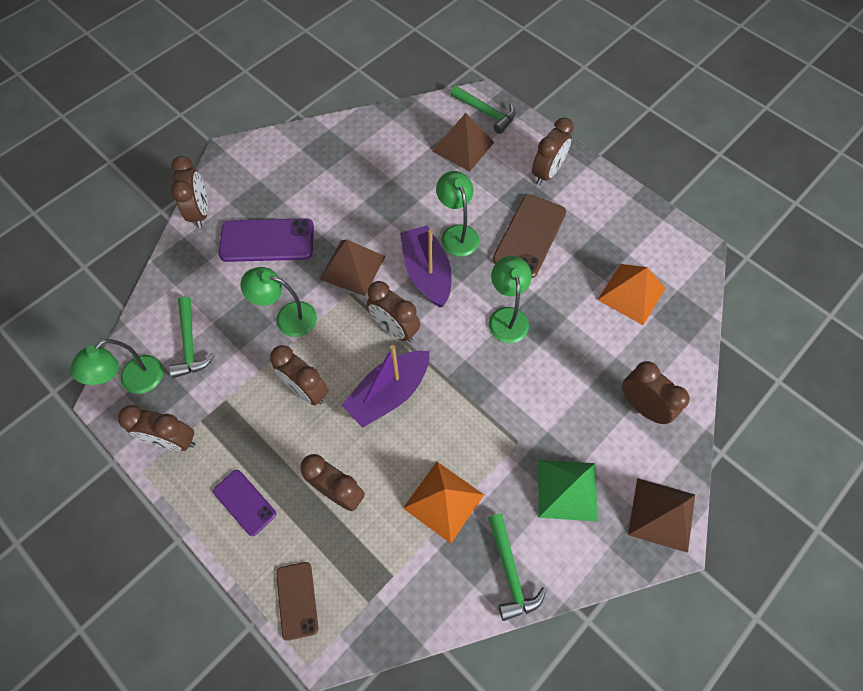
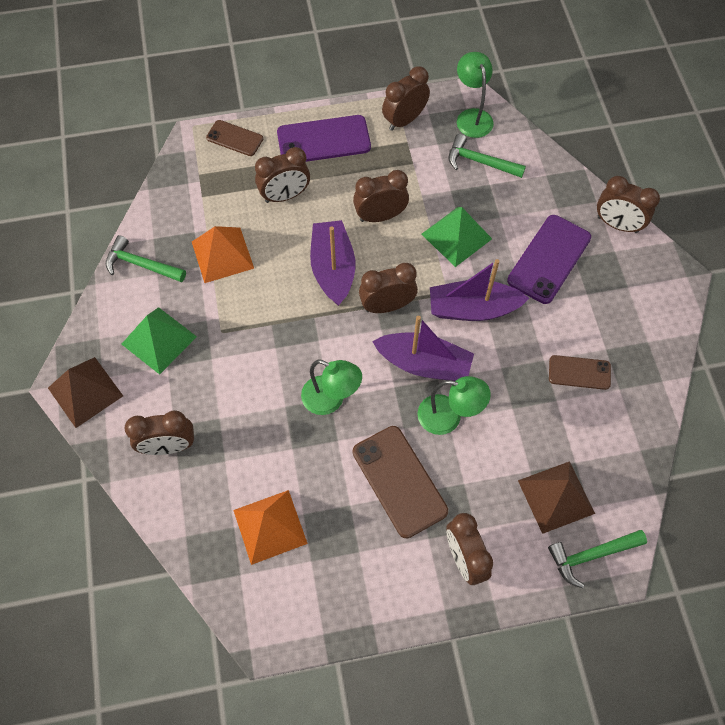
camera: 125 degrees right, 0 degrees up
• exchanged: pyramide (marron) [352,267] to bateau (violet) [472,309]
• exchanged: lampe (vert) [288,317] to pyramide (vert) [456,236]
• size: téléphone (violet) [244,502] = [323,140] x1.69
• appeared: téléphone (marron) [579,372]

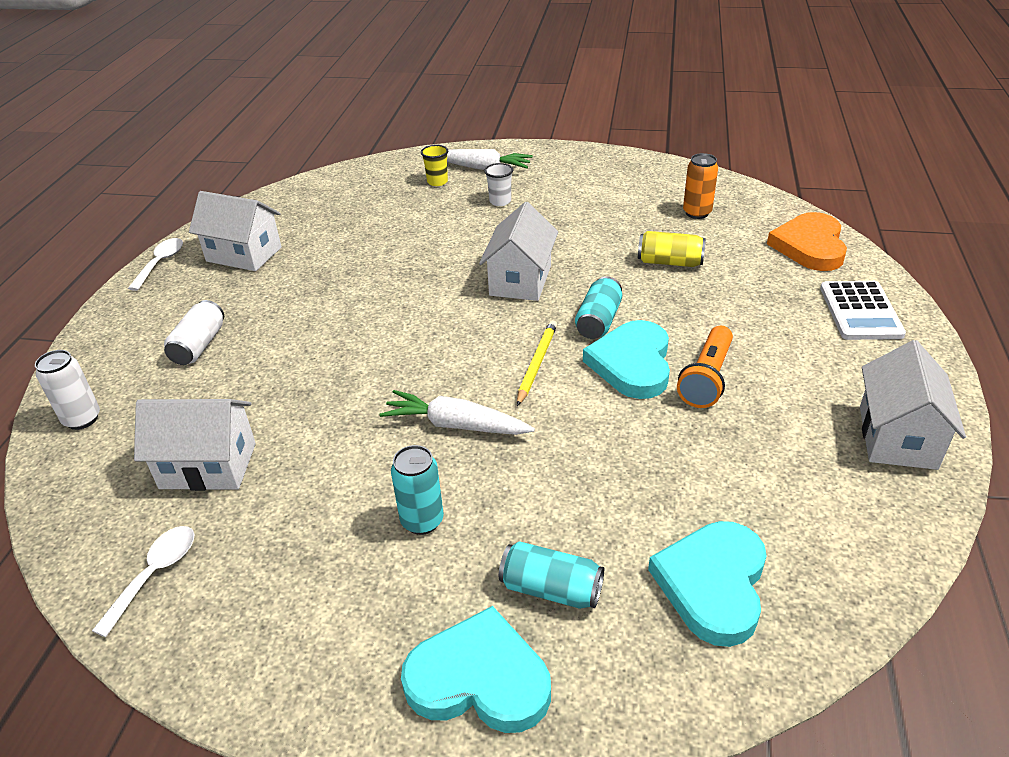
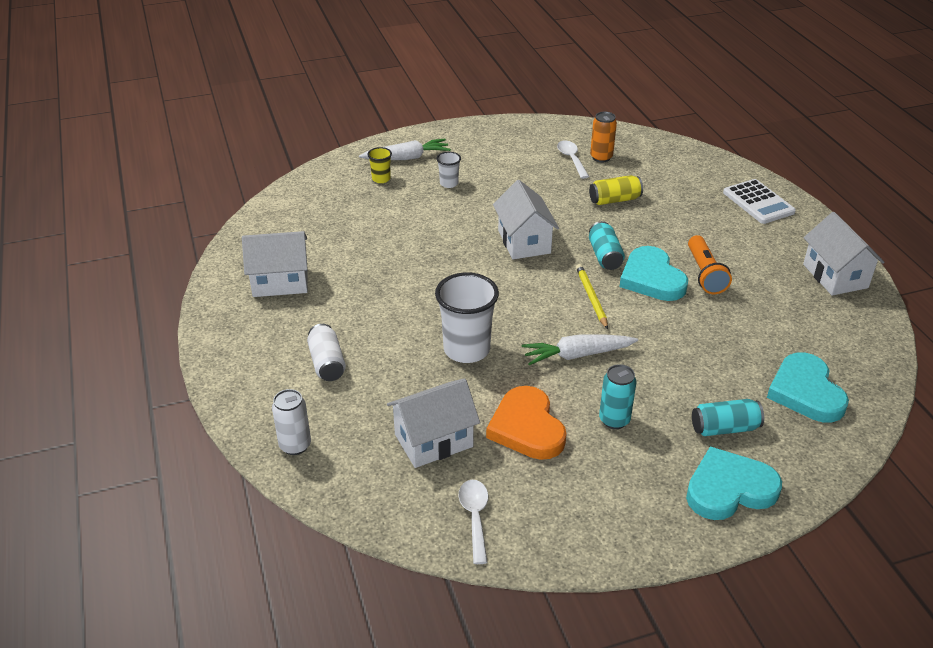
camera: 30 degrees left, 0 degrees up
• relocated: cœur (orange) [810,246] to [527,427]
• relocated: cuillère (blanc) [161,263] to [571,159]
• appeared: gobelet (blanc) [466,349]

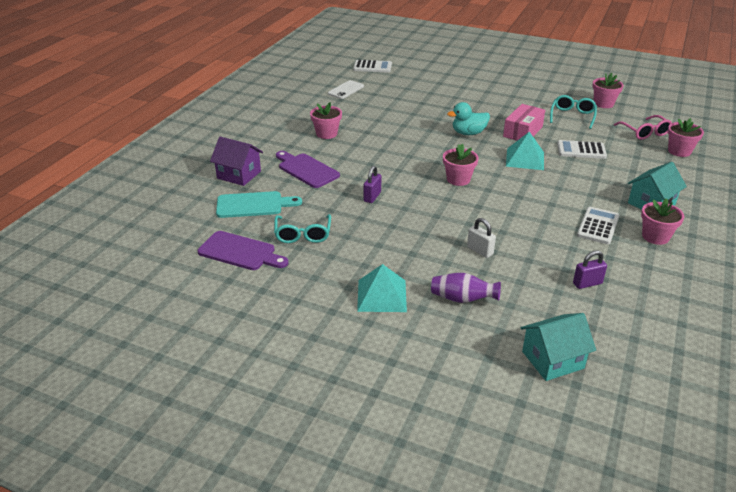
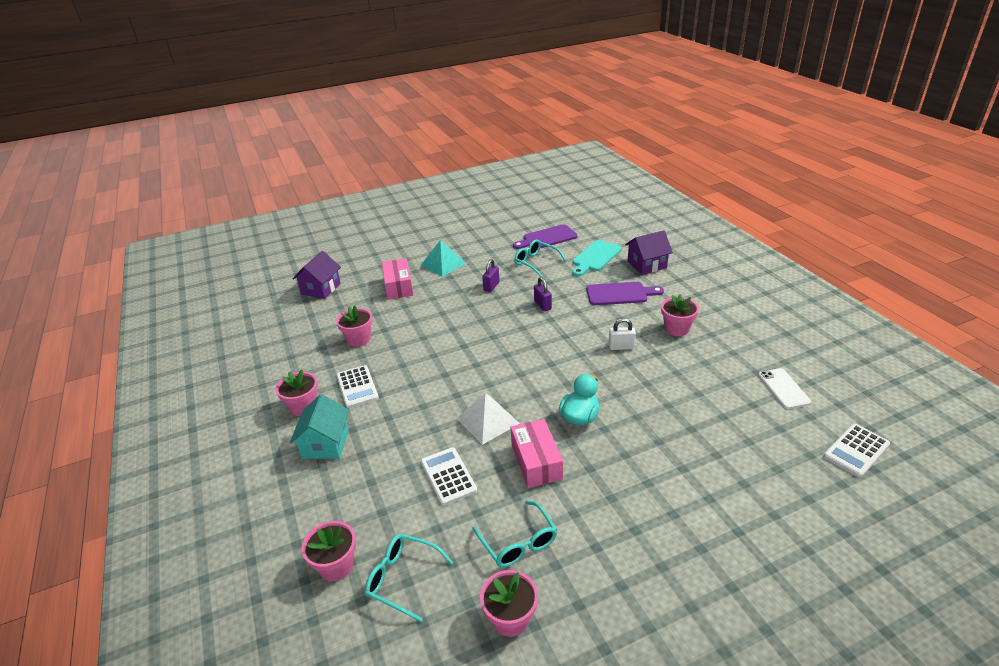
camera: 135 degrees right, 0 degrees up
• colour: lunettes (rose) [645,133] to lunettes (turquoise) [402,578]
• colour: pyramide (turquoise) [525,159] to pyramide (blanc) [488,421]
• spun: calculatrice (blanc) [581,150] = [448,476] 75 degrees counterclockwise
• relocated: pot de fleurs (rose) [458,179] to [358,339]
• relocated: cadenas (blanc) [480,251] to [621,347]
• relocated: cadenas (violet) [587,283] to [491,286]
• exchanged: vase (violet) [462,299] to boîte (rose) [398,286]
• colour: maison (turquoise) [552,360] to maison (violet) [321,289]

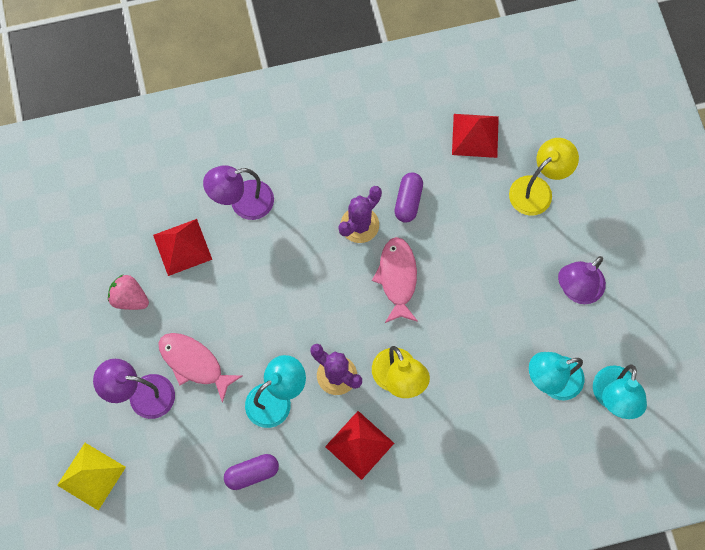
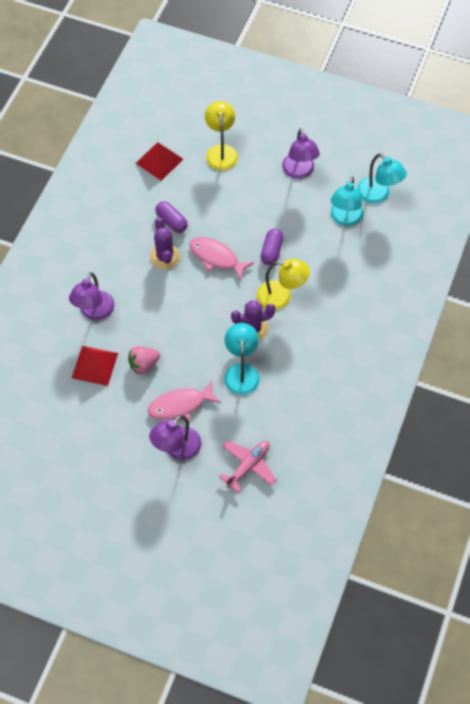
camera: 55 degrees left, 10 degrees down
• relocated: fraise (rose) [130,298] to [144,364]
• missing: pyramide (rouge) [359,445]
• missing: pyramide (jaune) [91,476]
• relocated: gélule (violet) [252,473] to [271,251]
• appeared: avion (rose) [248,466]

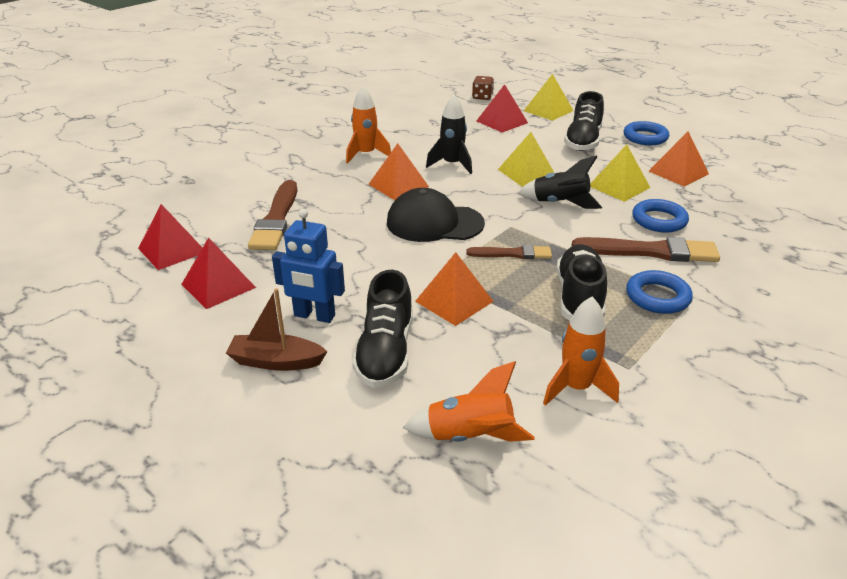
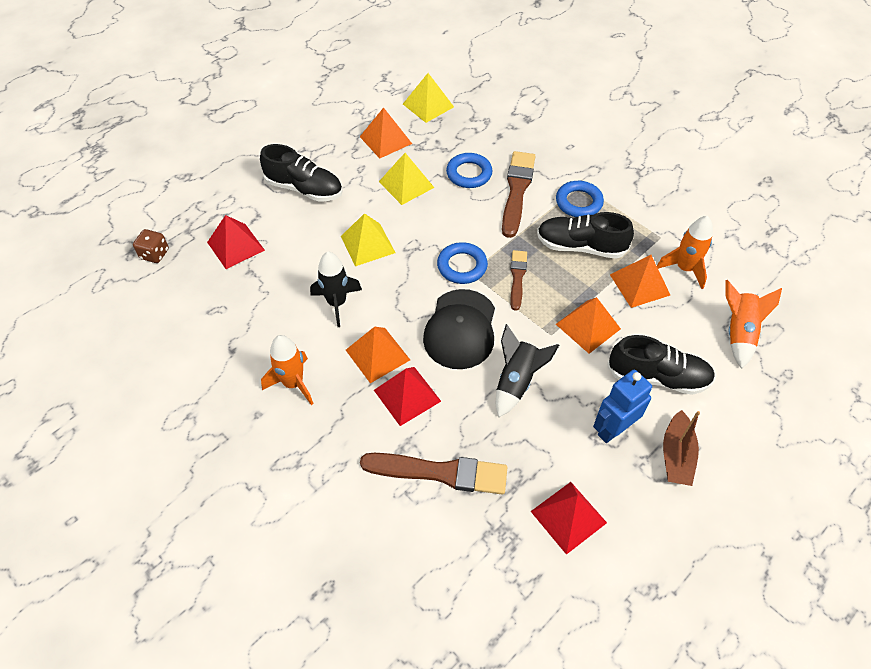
camera: 85 degrees left, 20 degrees up
• relocated: pyramide (jaune) [548,110] to [428,105]
• relocated: anneau (bleu) [645,137] to [462,266]
• relocated: fusée (noir) [560,203] to [516,381]
• relocated: pyramide (rouge) [172,250] to [407,395]
• spun: robot (bleu) [314,316] = [613,429] 150 degrees counterclockwise
• appeared: pyramide (orange) [639,284]

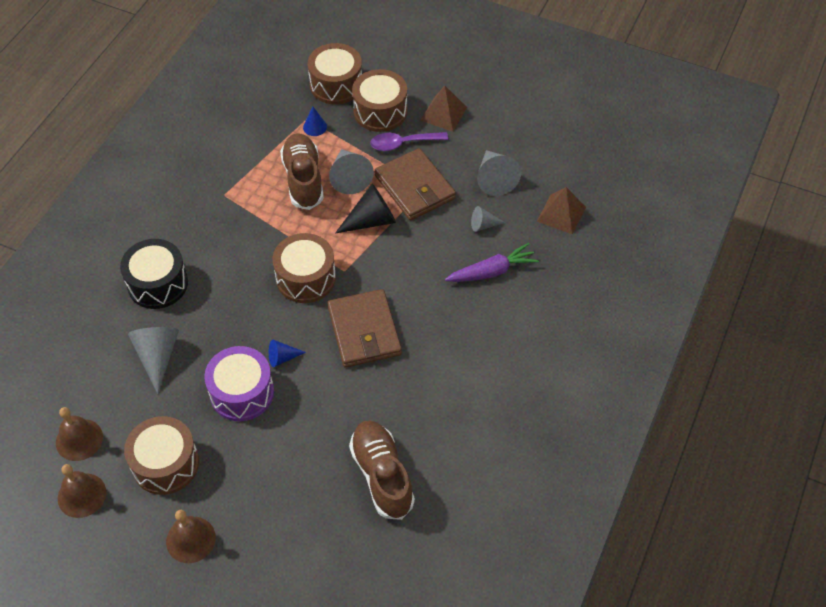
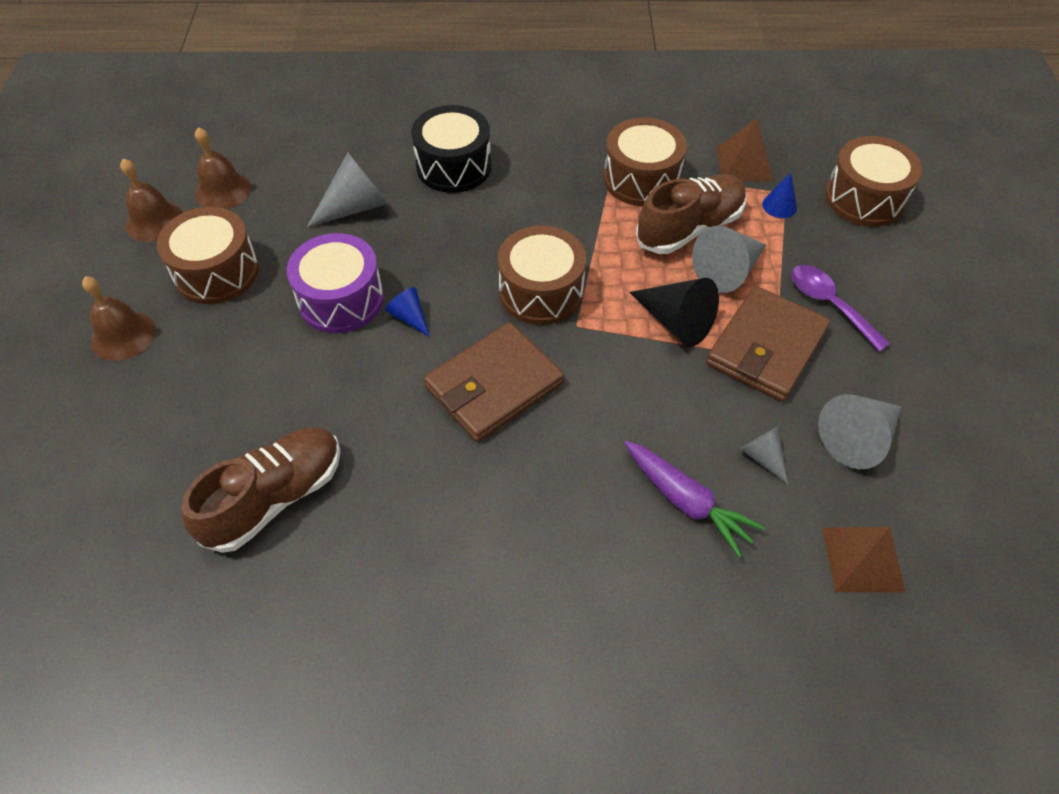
camera: 65 degrees right, 0 degrees up
• relocated: tambour (marron) [380,111] to [641,179]
• relocated: pyramide (marron) [443,114] to [744,164]

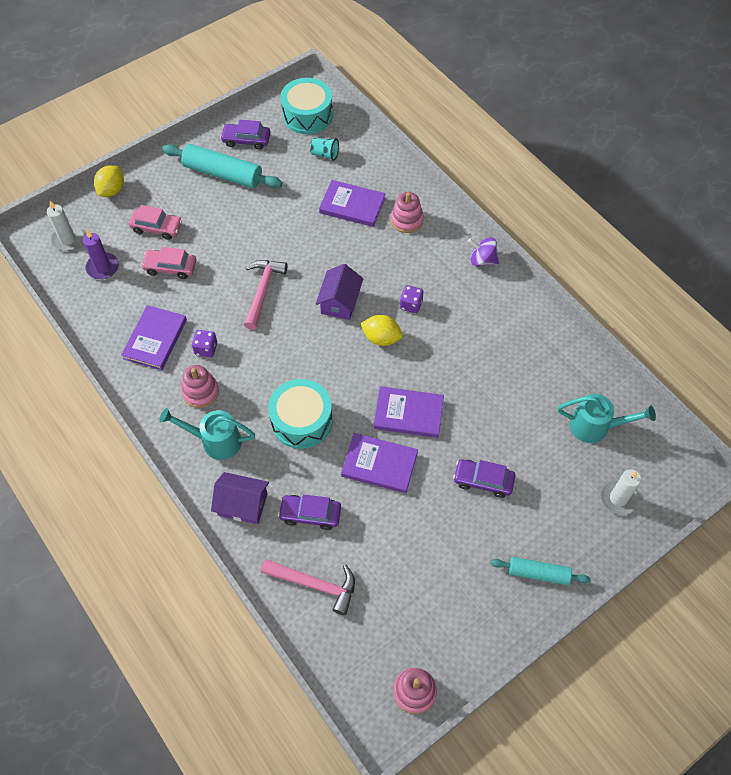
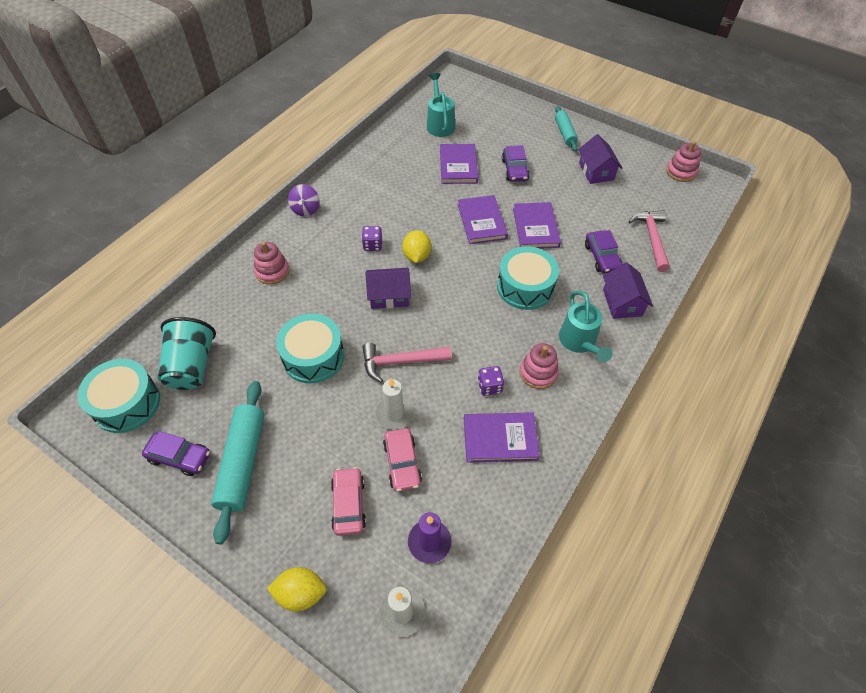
camera: 110 degrees left, 5 degrees down
• spun: voiture (violet) [246,140] = [179,457] 60 degrees counterclockwise
• size: gobelet (turquoise) [325,154] = [192,366] x1.98
• relocated: livre (violet) [352,205] to [458,166]
• relocated: bougie (blanc) [618,498] to [394,414]
• appeared: maison (violet) [596,171]
• appeared: tambour (turquoise) [313,356]

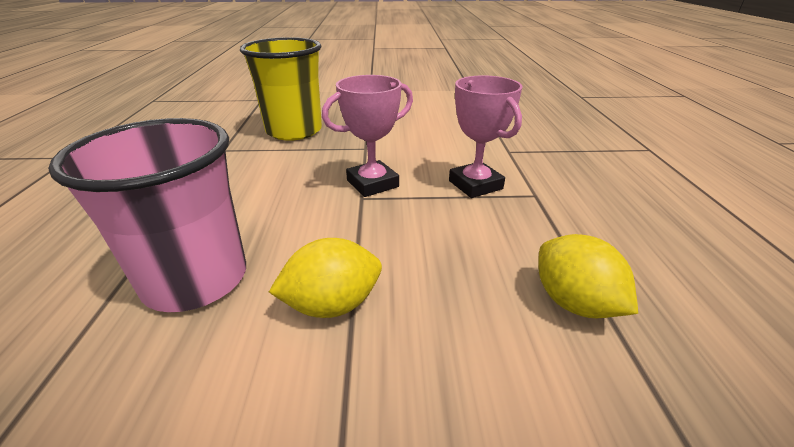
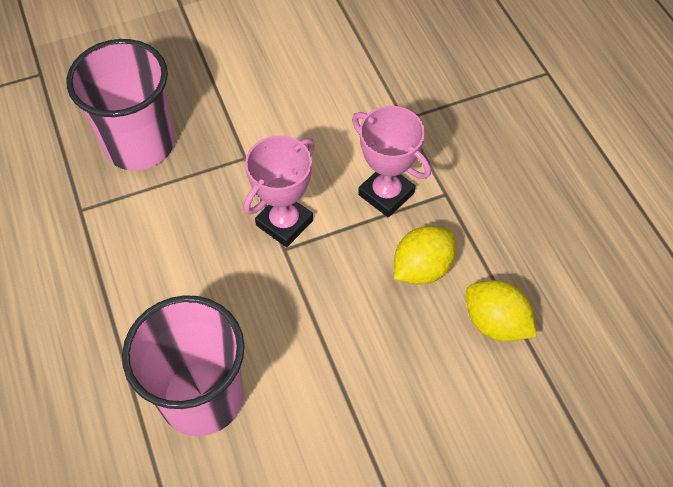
camera: 20 degrees left, 25 degrees up
• colour: gobelet (jaune) [294,131] to gobelet (rose) [139,144]
• relocated: citron (jaune) [332,305] to [422,268]

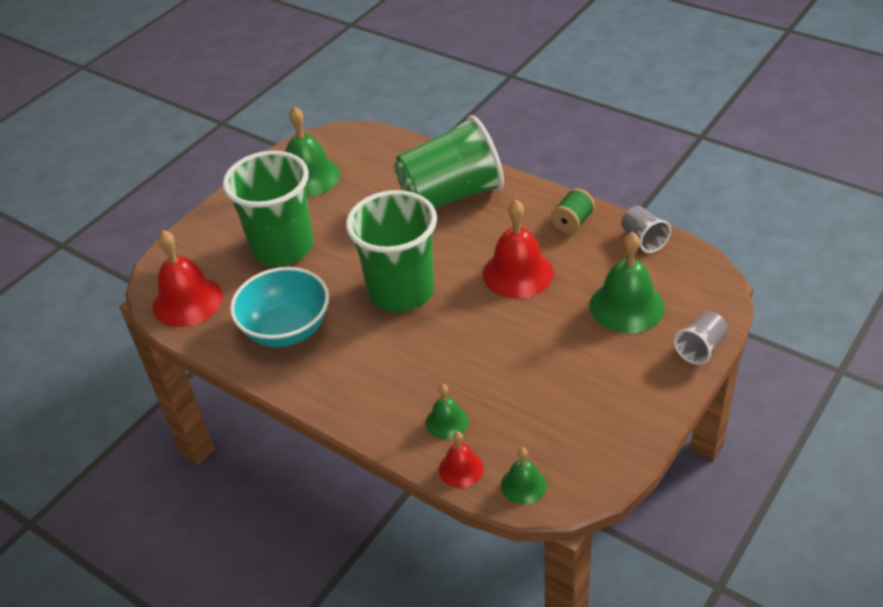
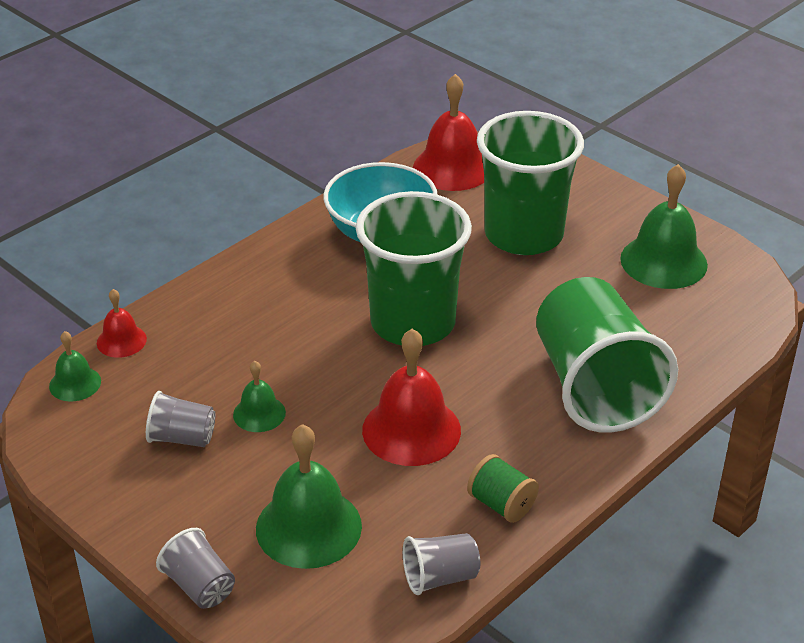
camera: 95 degrees right, 5 degrees down
• relocated: cloche (vert) [447,422] to [259,413]
• appeared: gobelet (gris) [182,438]

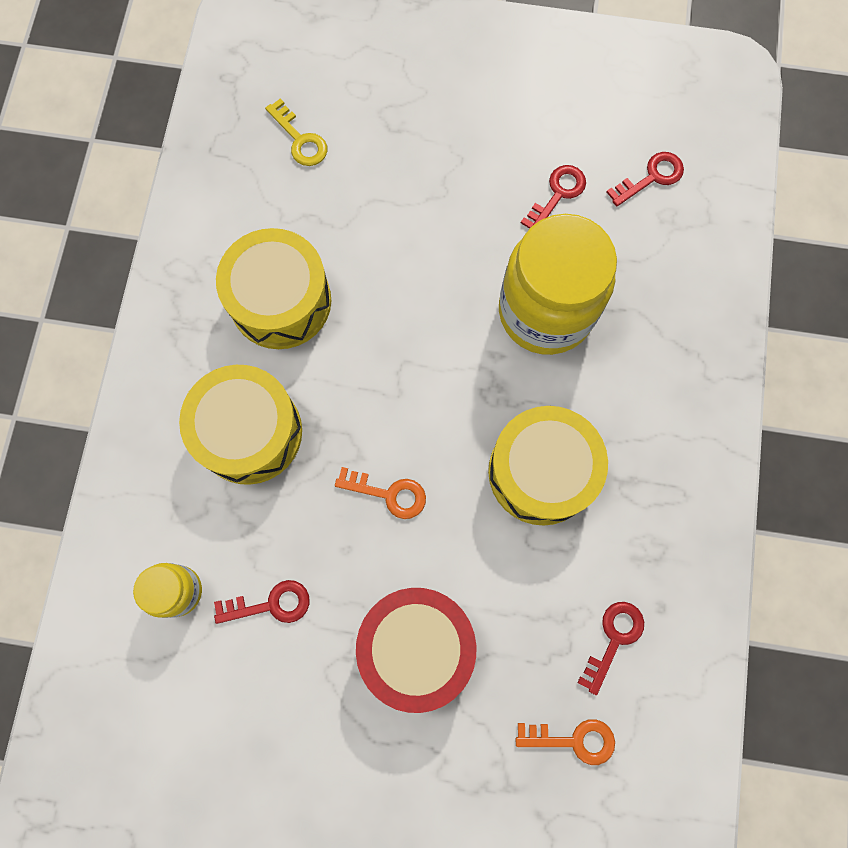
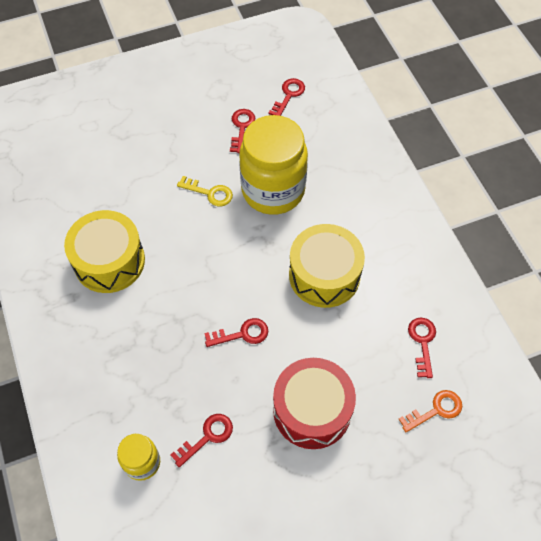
camera: 30 degrees left, 15 degrees down
• relocated: clé (jaune) [300,139] to [210,193]
• missing: tambour (jaune) [249,432]
• colour: clé (orange) [388,494] to clé (rouge) [242,334]

